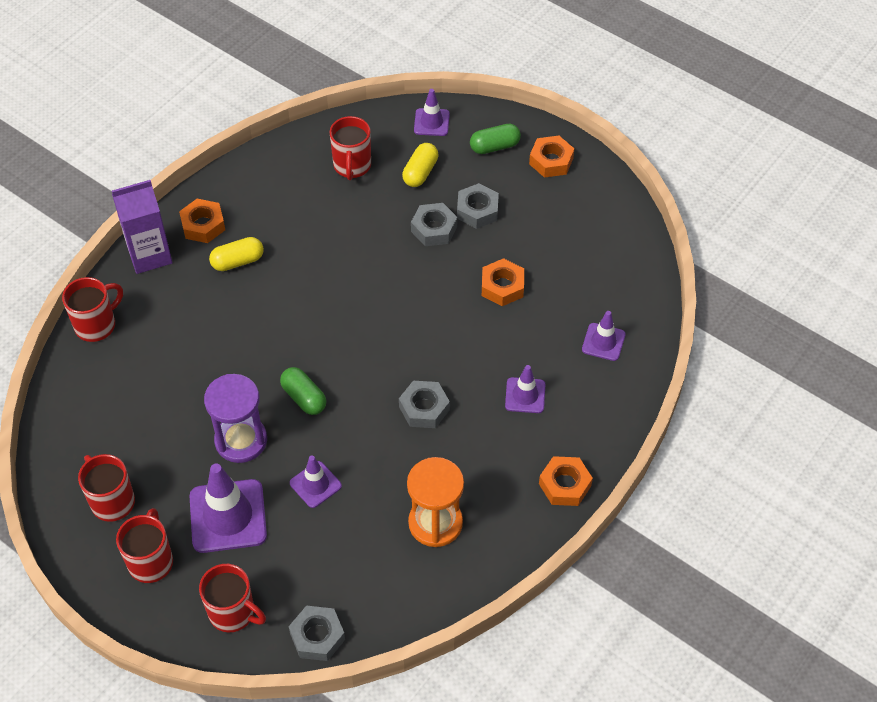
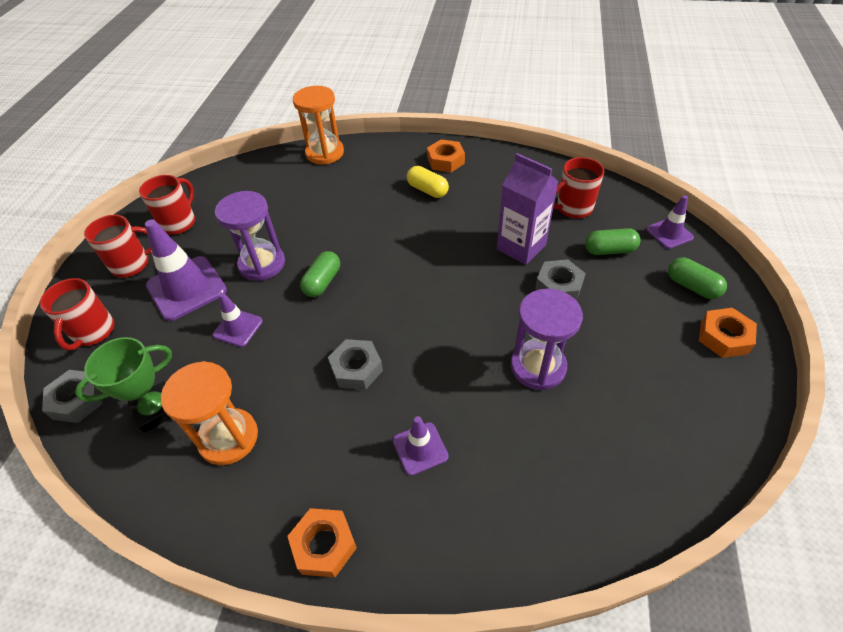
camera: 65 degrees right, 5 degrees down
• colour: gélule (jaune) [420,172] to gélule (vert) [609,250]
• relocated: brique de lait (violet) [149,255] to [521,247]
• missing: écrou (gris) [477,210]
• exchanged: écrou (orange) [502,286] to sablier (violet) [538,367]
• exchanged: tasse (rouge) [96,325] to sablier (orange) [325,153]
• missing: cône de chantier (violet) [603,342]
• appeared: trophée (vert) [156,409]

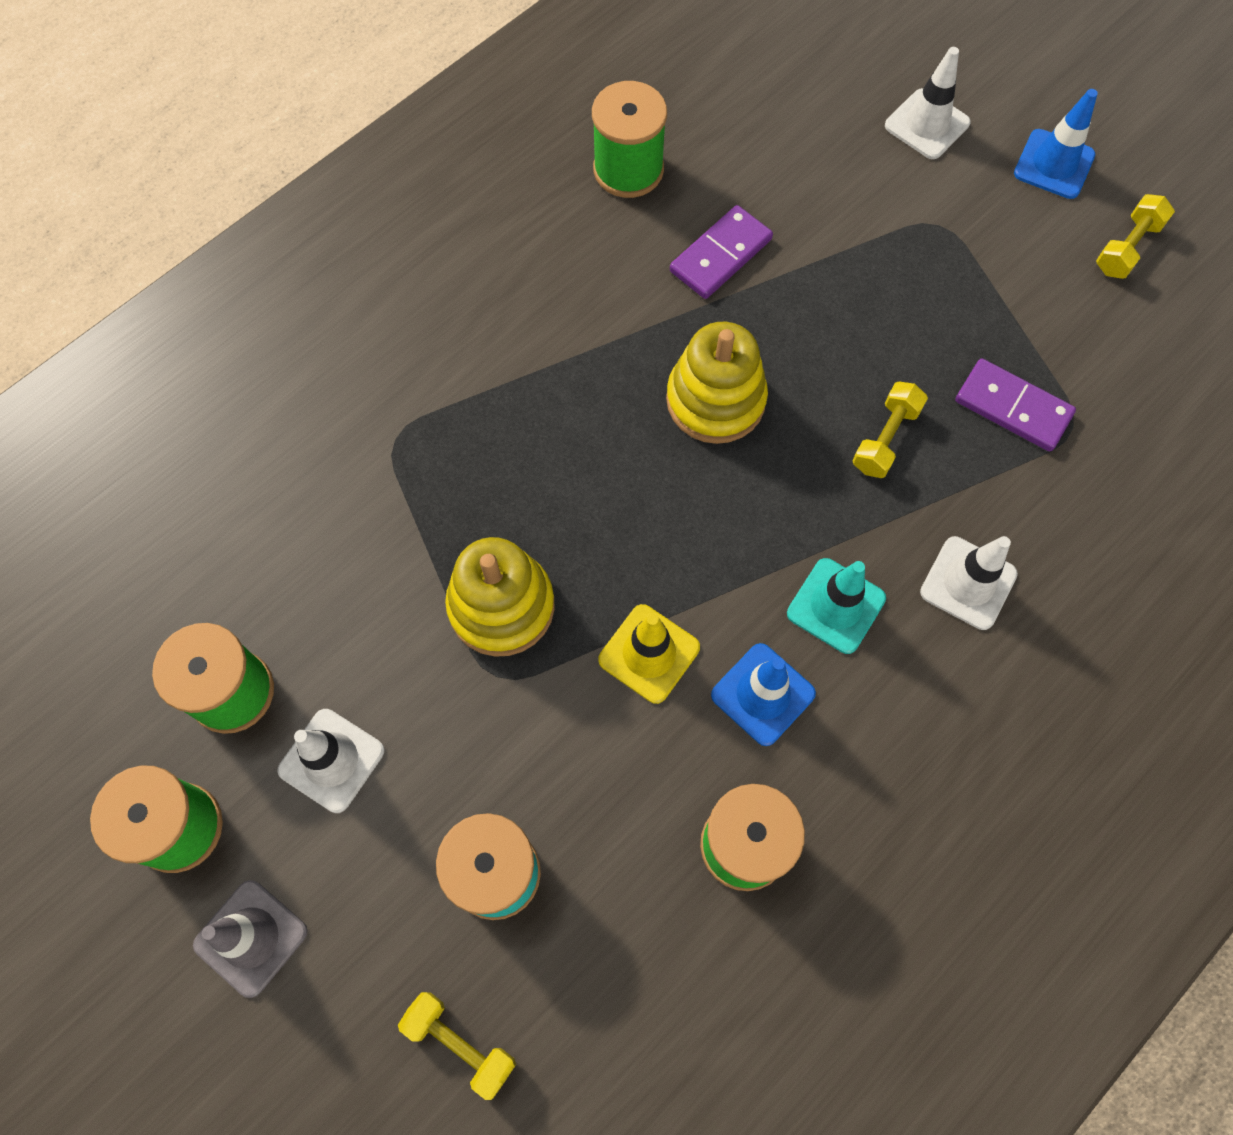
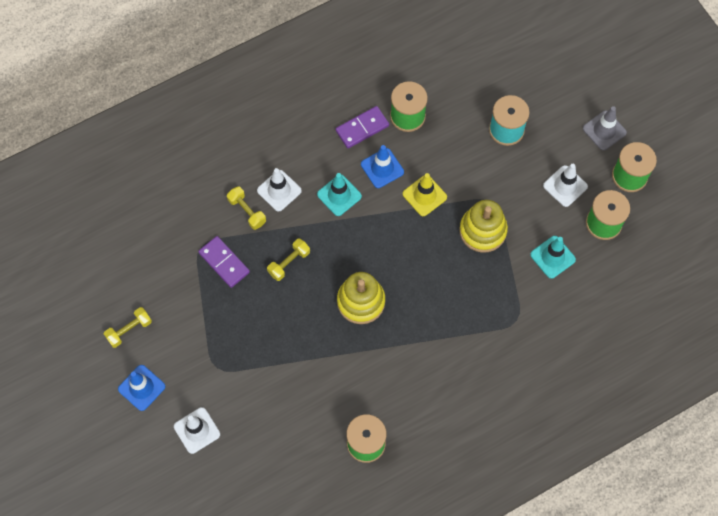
camera: 165 degrees left, 0 degrees up
• relocated: domino (violet) [721,255] to [362,128]
• relocated: haltère (jaune) [460,1043] to [247,211]
• appeared: cône de chantier (turquoise) [552,257]

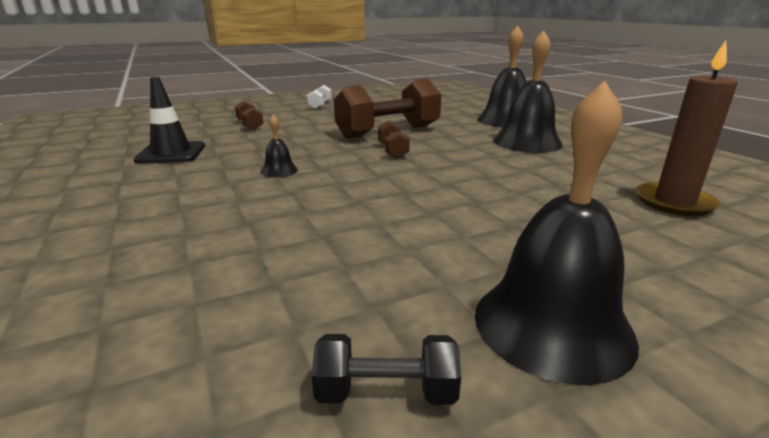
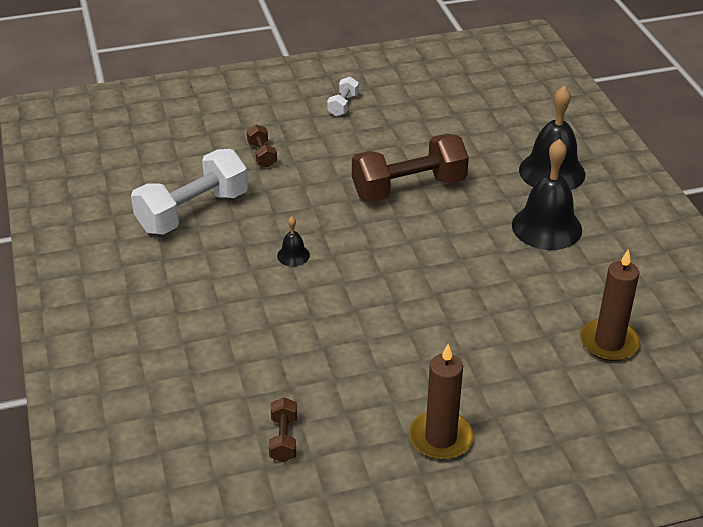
camera: 10 degrees right, 15 degrees up
• exchanged: cône de chantier (noir) [171,153] to haltère (blanc) [193,212]
• exchanged: cloche (noir) [552,325] to bougie (marron) [440,438]
• relocated: haltère (marron) [392,151] to [283,439]
• missing: haltère (noir) [386,392]

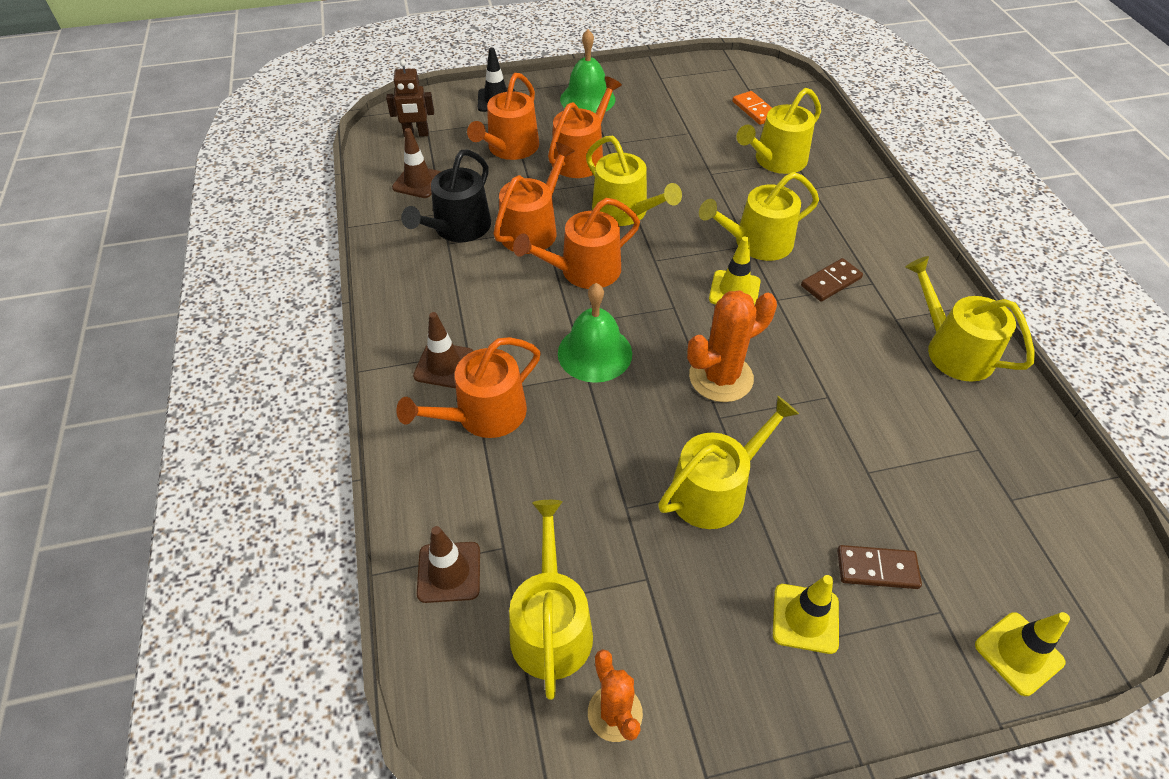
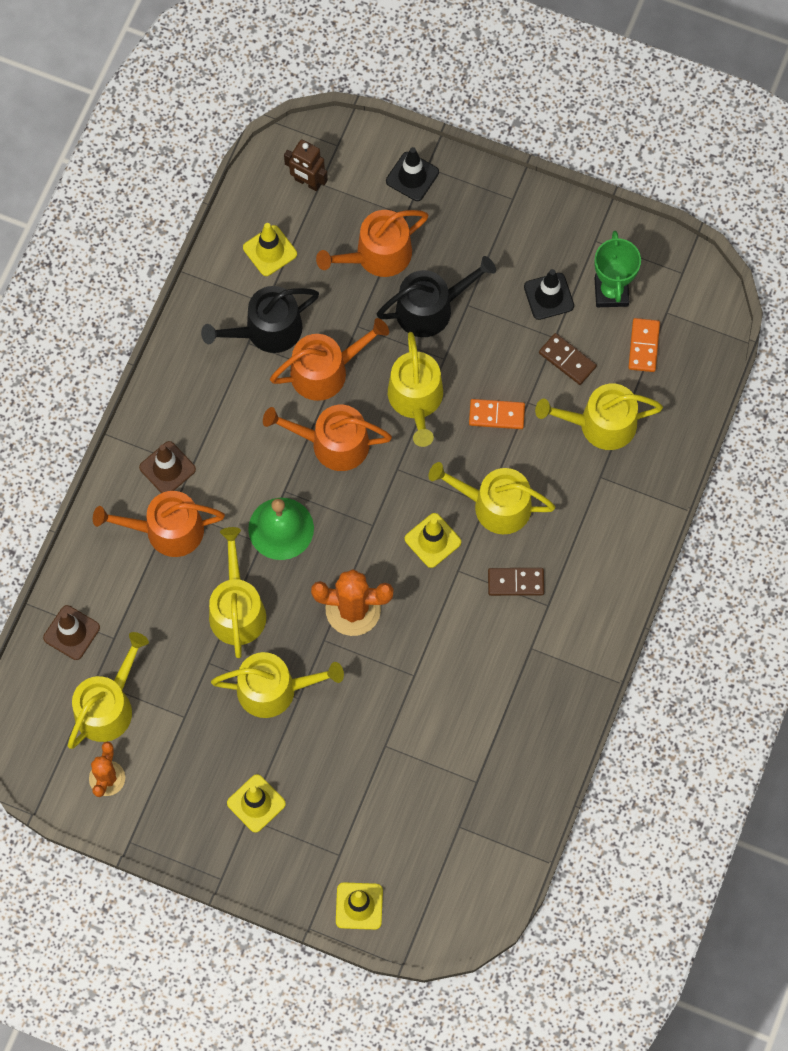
camera: 35 degrees right, 20 degrees up
• missing: cloche (vert) [587,99]
• colour: arrosoir (orange) [581,157] to arrosoir (noir) [431,308]
• colour: cône de chantier (marron) [418,182] to cône de chantier (jaune) [270,251]
• relocated: arrosoir (jaune) [953,350] to [237,609]
• relocated: domino (marron) [877,568] to [567,360]
• appeared: trophée (vert) [611,292]
• appeared: cône de chantier (noir) [549,296]
• appeared: domino (orange) [496,415]

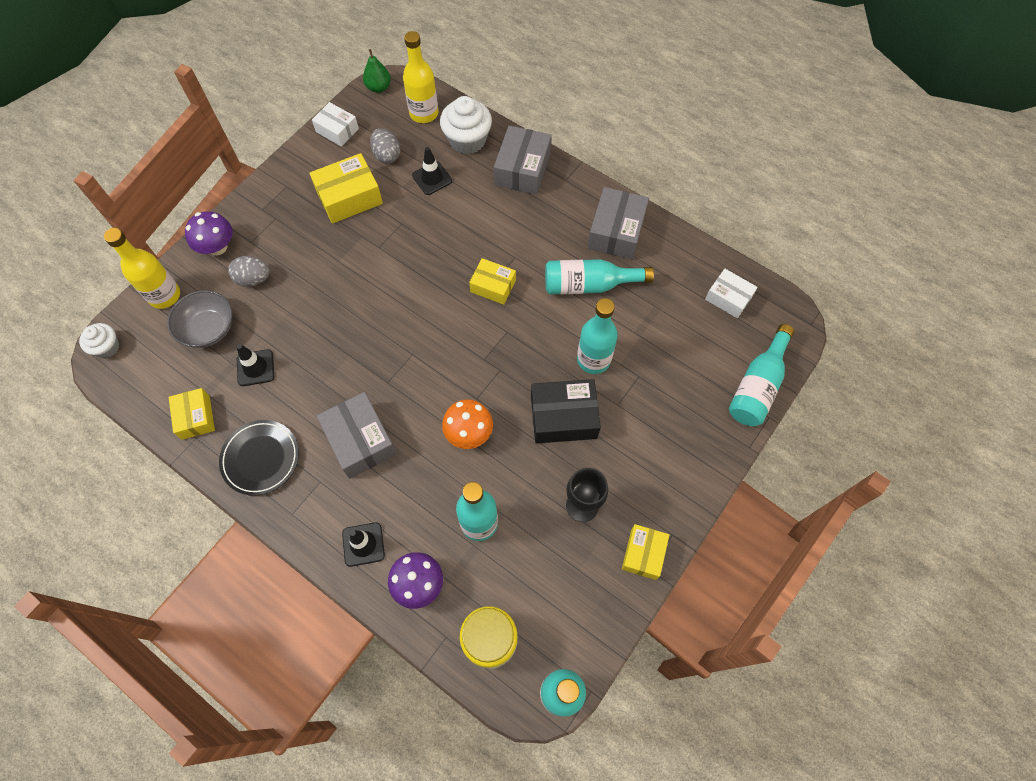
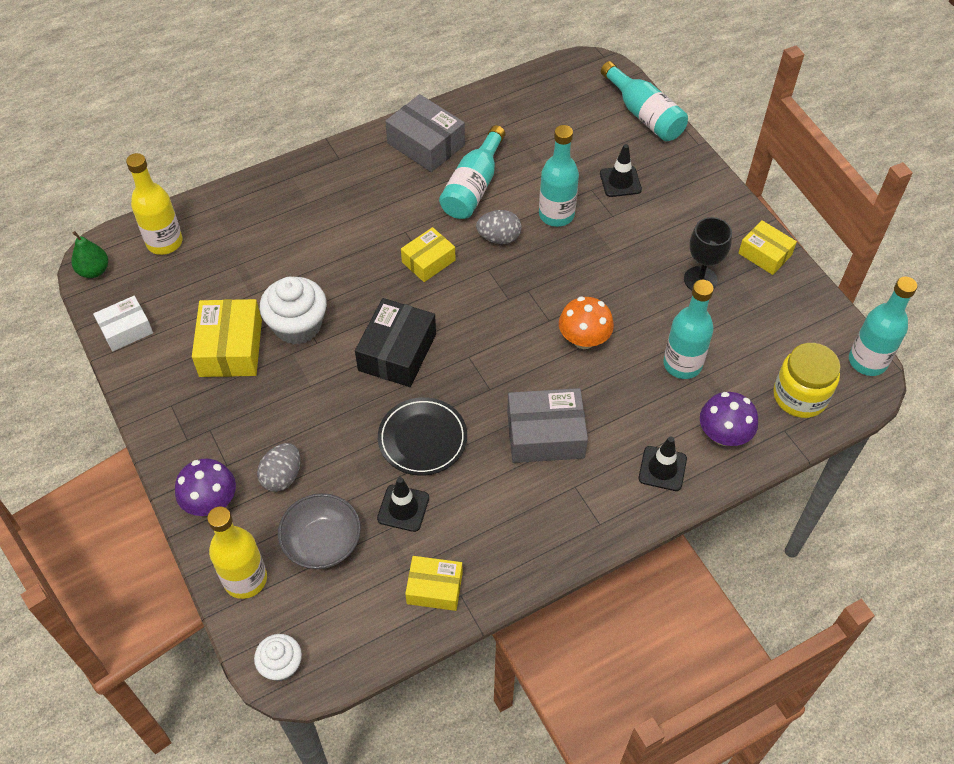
camera: 65 degrees left, 10 degrees down
• relocated: muffin (blanc) [467,140] to [297,326]
• missing: boîte (gris) [522,169]
• relocated: œuf (gris) [387,155] to [499,238]
• relocated: cône de chantier (noir) [432,178] to [620,181]
• missing: boîte (blanc) [728,298]
• relocated: boîte (noir) [563,417] to [397,352]
• relocated: assiette (noir) [261,458] to [422,439]

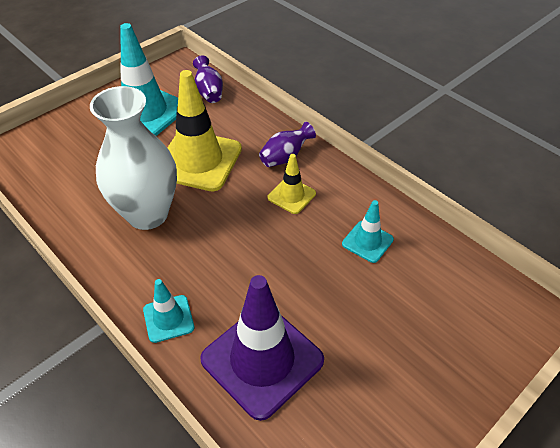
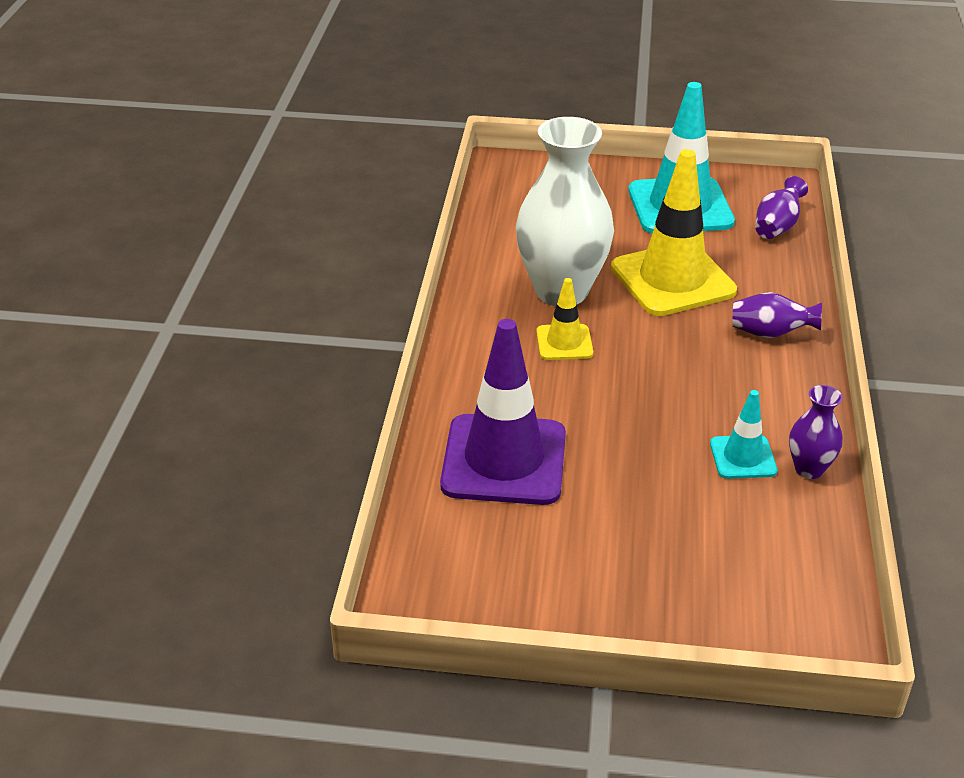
camera: 50 degrees right, 10 degrees down
• relocated: cône de chantier (jaune) [291,195] to [564,342]
• missing: cône de chantier (turquoise) [168,318]
• appeared: vase (violet) [809,469]

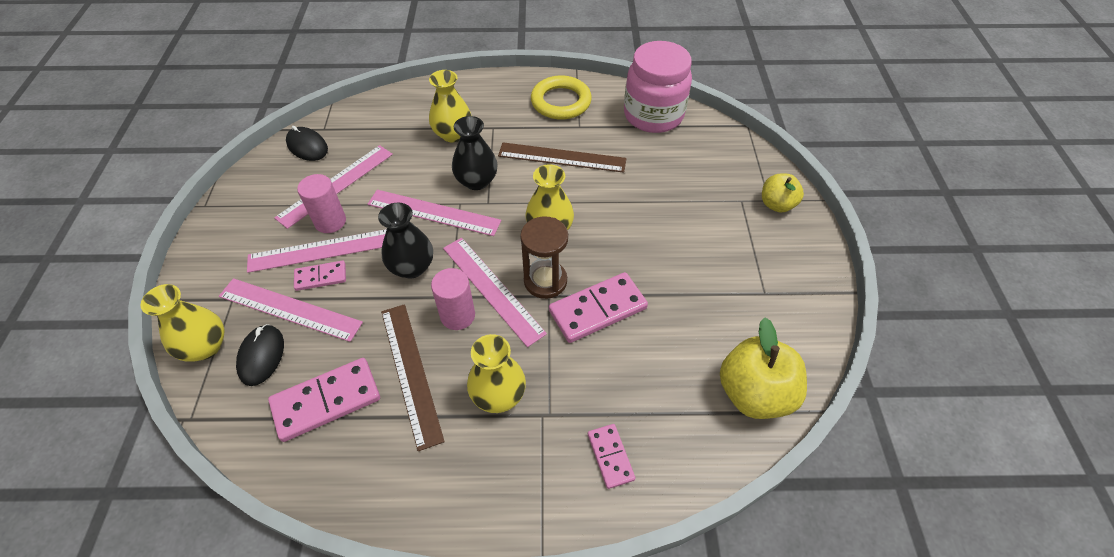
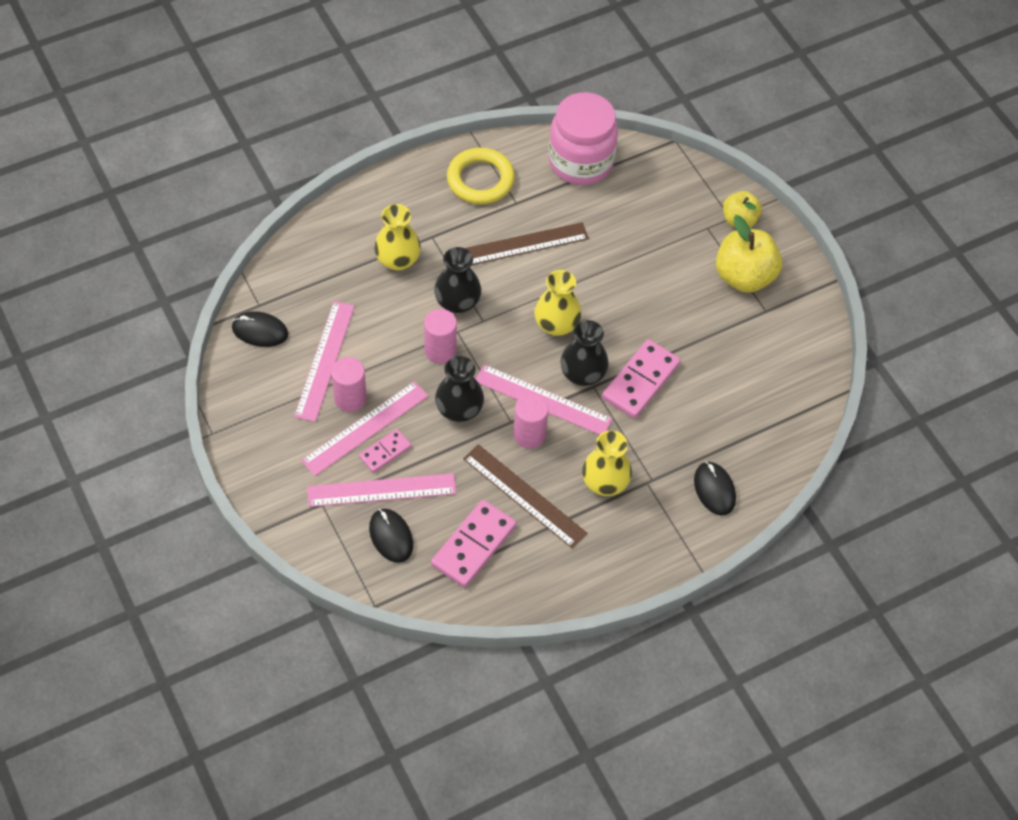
camera: 30 degrees left, 5 degrees up
• exchanged: règle (rose) [433,212] to cylindre (rose) [440,350]
• exchanged: sablier (marron) [545,281] to vase (noir) [582,374]
• missing: vase (jaune) [205,347]
• relocated: pomme (jaune) [754,393] to [744,276]
• exchanged: domino (rose) [610,456] to souris (noir) [714,489]

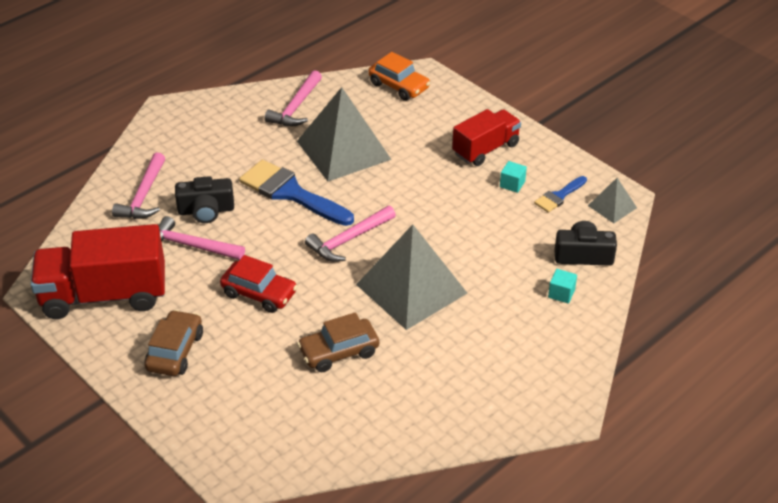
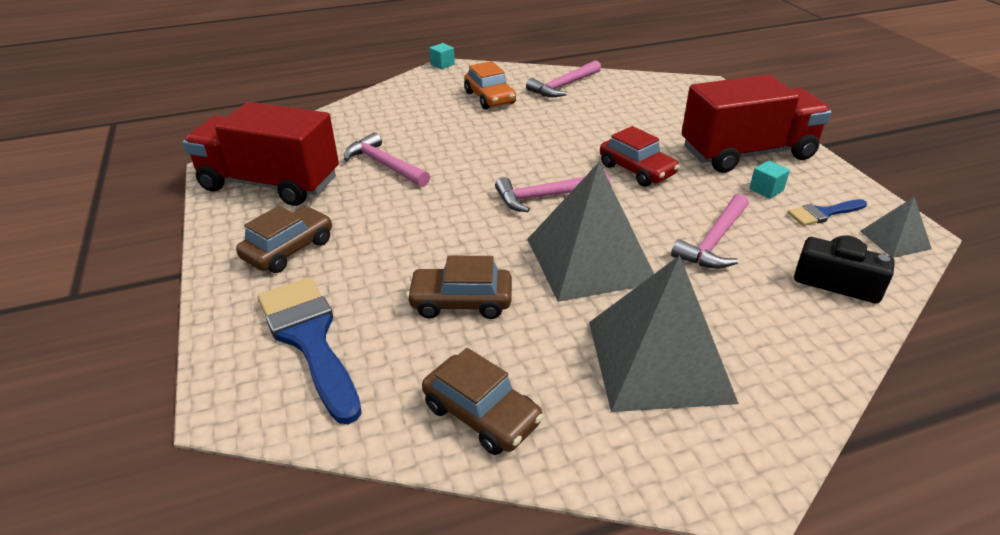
camera: 25 degrees right, 5 degrees down
• relocated: voiture (orange) [399,86] to [490,98]
• relocated: pyramide (gris) [343,150] to [658,360]
• size: camion (rouge) [486,149] = [747,153] x1.61
• relocated: marteau (rose) [144,196] to [714,241]
• relocated: pinceau (bleu) [291,193] to [309,339]
• missing: appareil photo (noir) [206,210]
• relocated: voiture (rouge) [259,293] to [637,170]
• relocated: cube (turquoise) [561,293] to [442,64]
• appeared: voiture (marron) [482,414]

